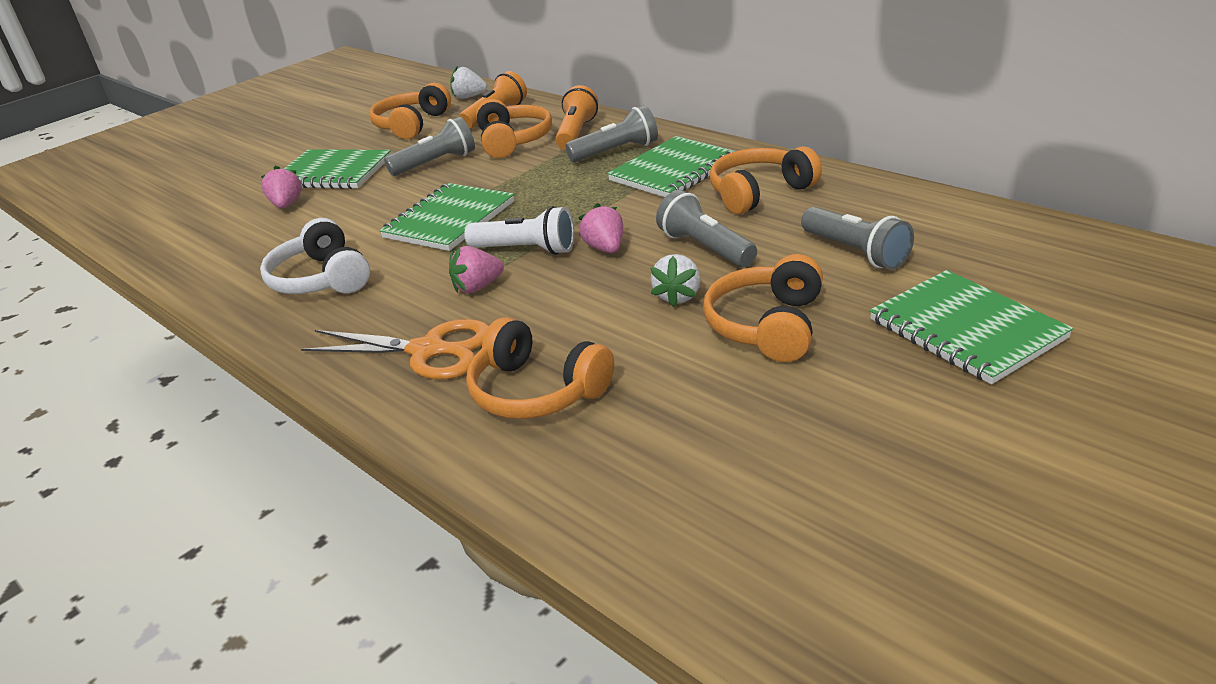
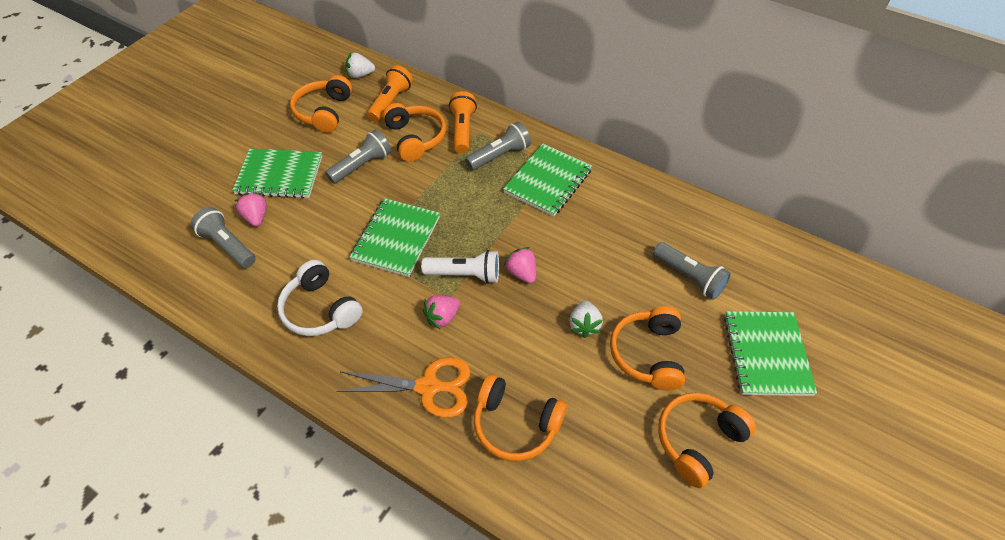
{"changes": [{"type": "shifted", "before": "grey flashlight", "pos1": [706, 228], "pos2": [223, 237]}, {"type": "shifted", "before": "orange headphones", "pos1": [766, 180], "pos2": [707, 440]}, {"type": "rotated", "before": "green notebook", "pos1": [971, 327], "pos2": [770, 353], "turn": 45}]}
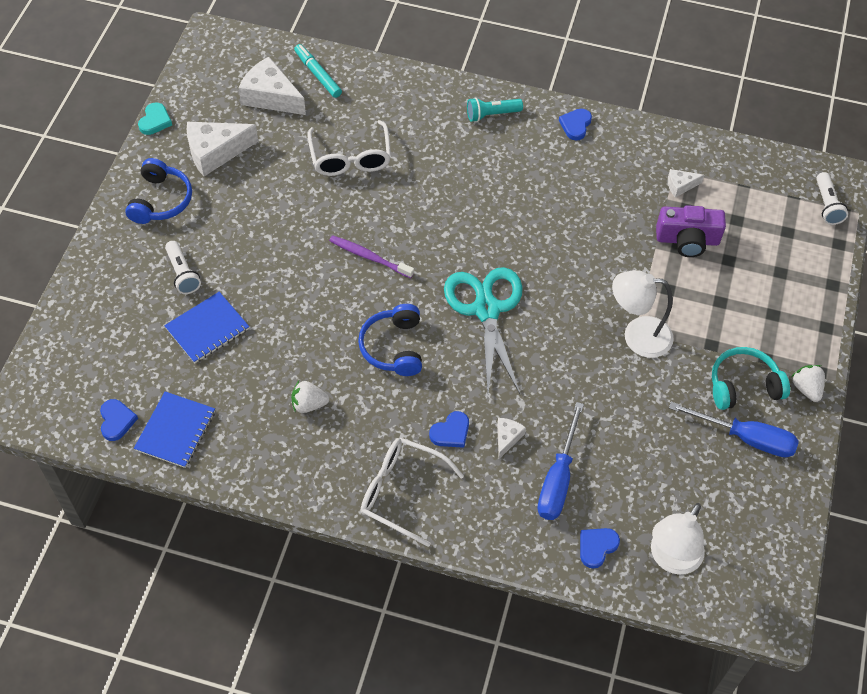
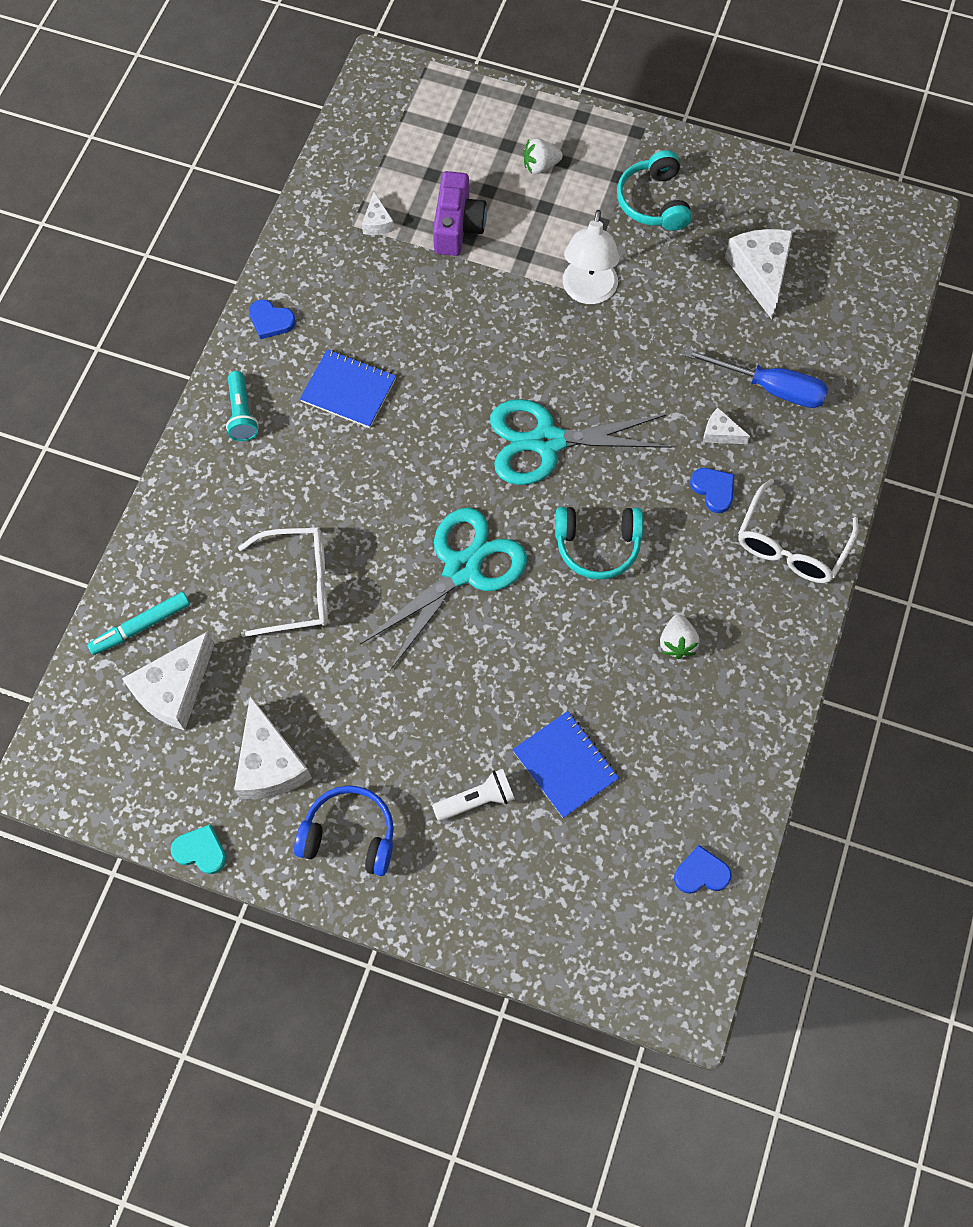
{"changes": [{"type": "shifted", "before": "blue notebook", "pos1": [174, 429], "pos2": [348, 388]}, {"type": "swapped", "before": "purple toothbrush", "after": "turquoise scissors", "pos1": [371, 256], "pos2": [443, 589]}, {"type": "shifted", "before": "white strawberry", "pos1": [808, 383], "pos2": [543, 156]}, {"type": "repainted", "before": "blue headphones", "after": "turquoise headphones", "pos1": [390, 340], "pos2": [599, 543]}, {"type": "new", "after": "white cheese", "pos2": [759, 274]}, {"type": "gone", "before": "blue heart", "pos1": [600, 548]}, {"type": "gone", "before": "white lamp", "pos1": [678, 538]}, {"type": "gone", "before": "blue screwdriver", "pos1": [734, 430]}, {"type": "gone", "before": "white flashlight", "pos1": [832, 198]}]}
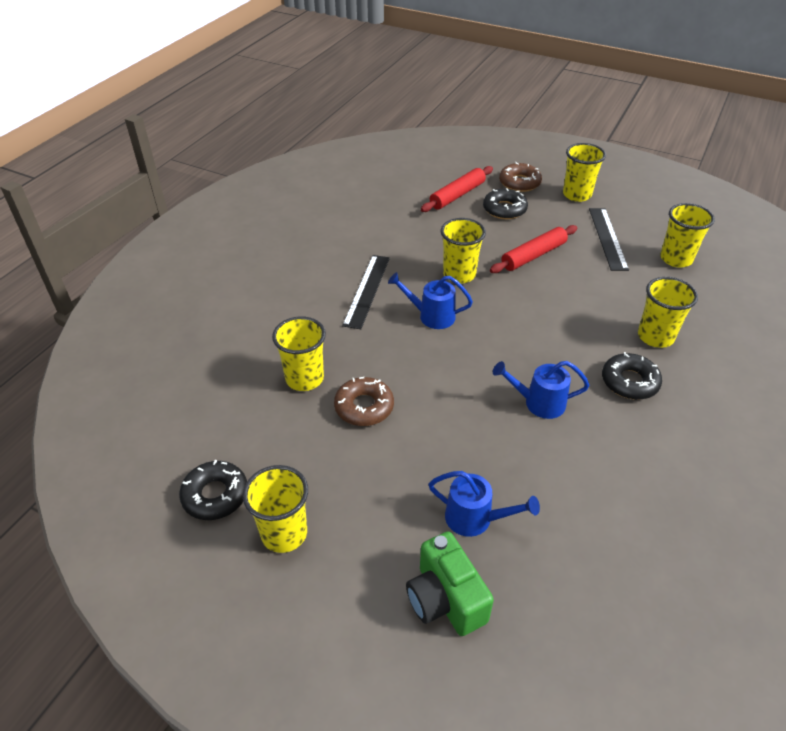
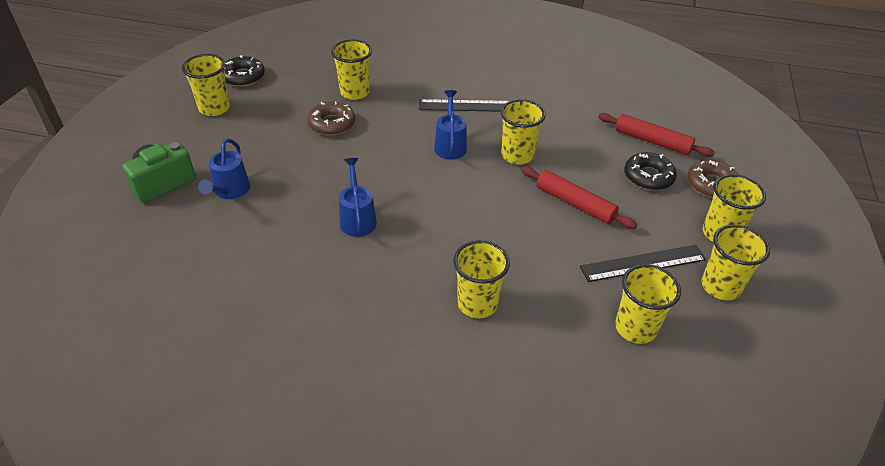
{"changes": [{"type": "new", "after": "yellow cup", "pos2": [735, 262]}, {"type": "gone", "before": "black donut", "pos1": [632, 376]}]}
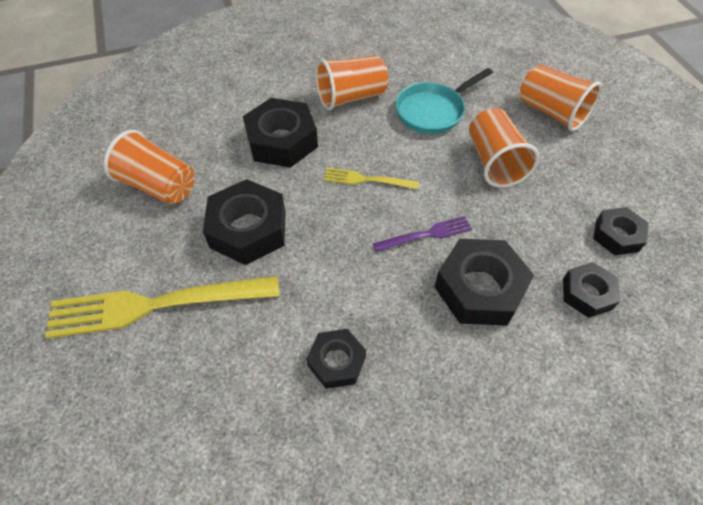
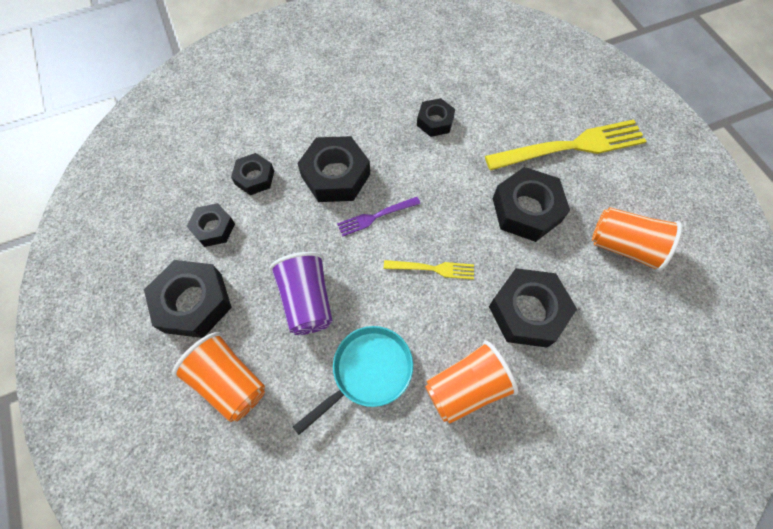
{"changes": [{"type": "new", "after": "black nut", "pos2": [188, 299]}, {"type": "repainted", "before": "orange cup", "after": "purple cup", "pos1": [504, 148], "pos2": [301, 293]}]}
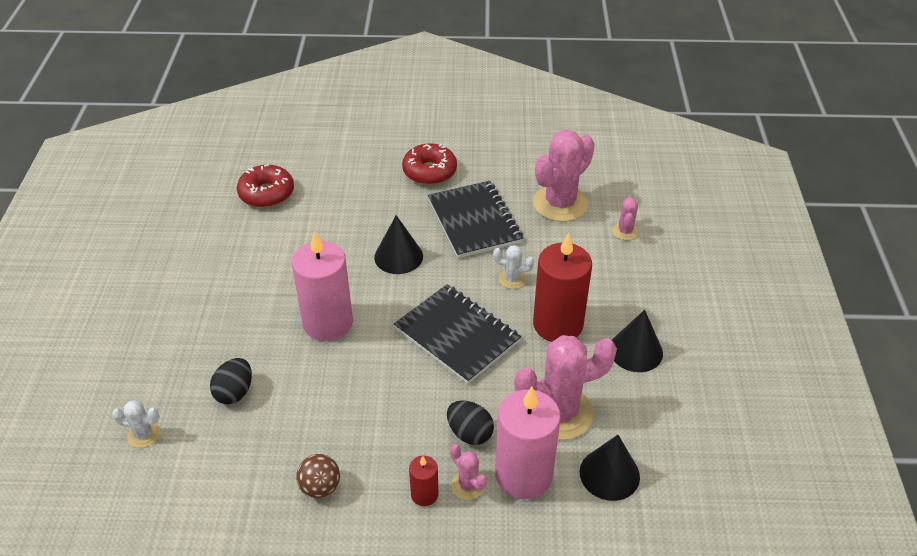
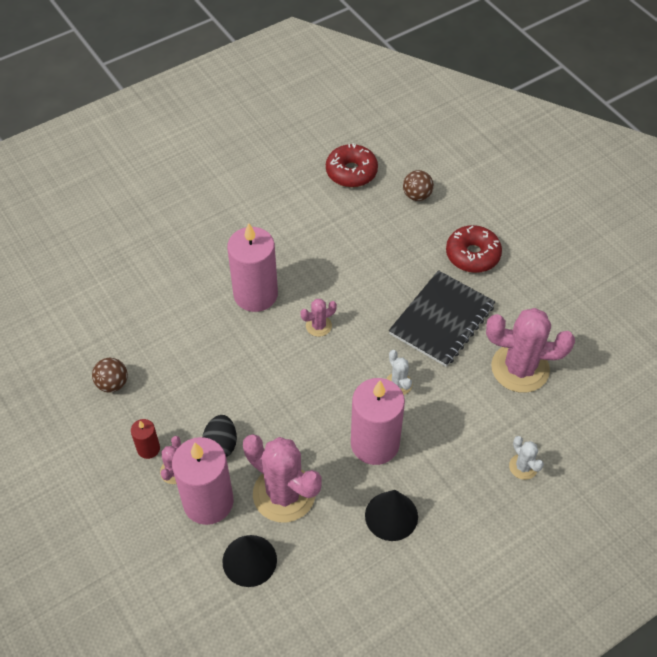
{"changes": [{"type": "shifted", "before": "pink cactus", "pos1": [625, 218], "pos2": [318, 318]}, {"type": "repainted", "before": "red candle", "after": "pink candle", "pos1": [562, 287], "pos2": [378, 421]}, {"type": "new", "after": "brown ball", "pos2": [418, 185]}, {"type": "shifted", "before": "white cactus", "pos1": [136, 424], "pos2": [526, 458]}, {"type": "gone", "before": "black egg", "pos1": [231, 381]}, {"type": "gone", "before": "black cone", "pos1": [398, 244]}, {"type": "gone", "before": "black notebook", "pos1": [457, 334]}]}
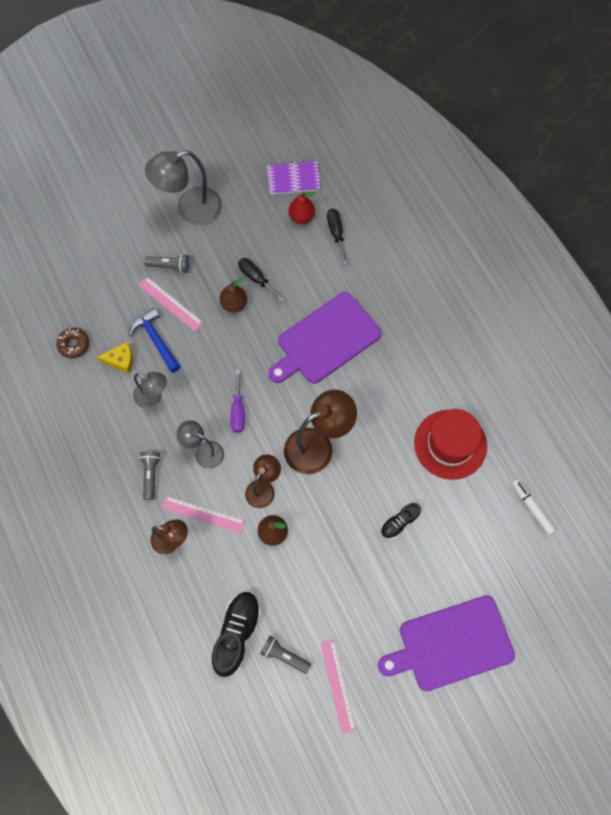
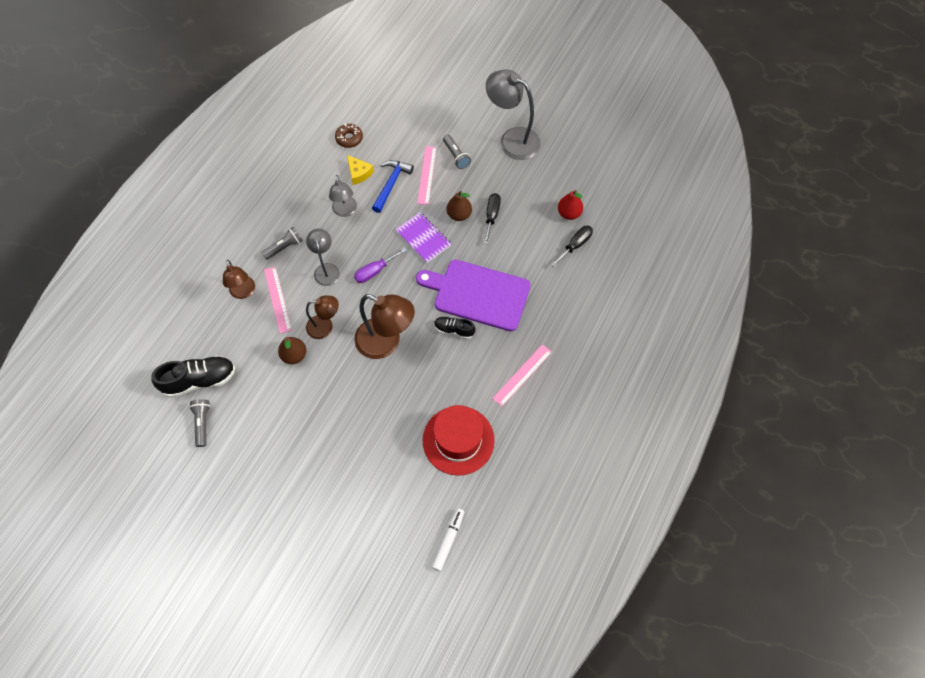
{"changes": [{"type": "shifted", "before": "purple notebook", "pos1": [293, 177], "pos2": [423, 237]}, {"type": "shifted", "before": "black shoe", "pos1": [401, 521], "pos2": [454, 328]}, {"type": "shifted", "before": "pink ruler", "pos1": [338, 687], "pos2": [522, 375]}, {"type": "gone", "before": "purple cutting board", "pos1": [446, 643]}]}
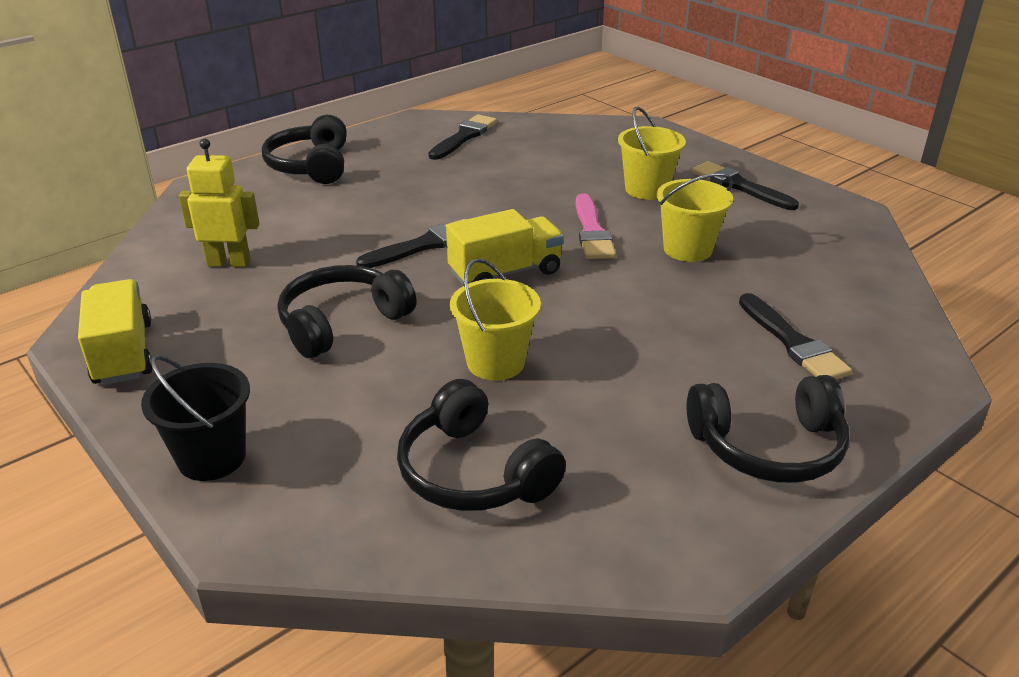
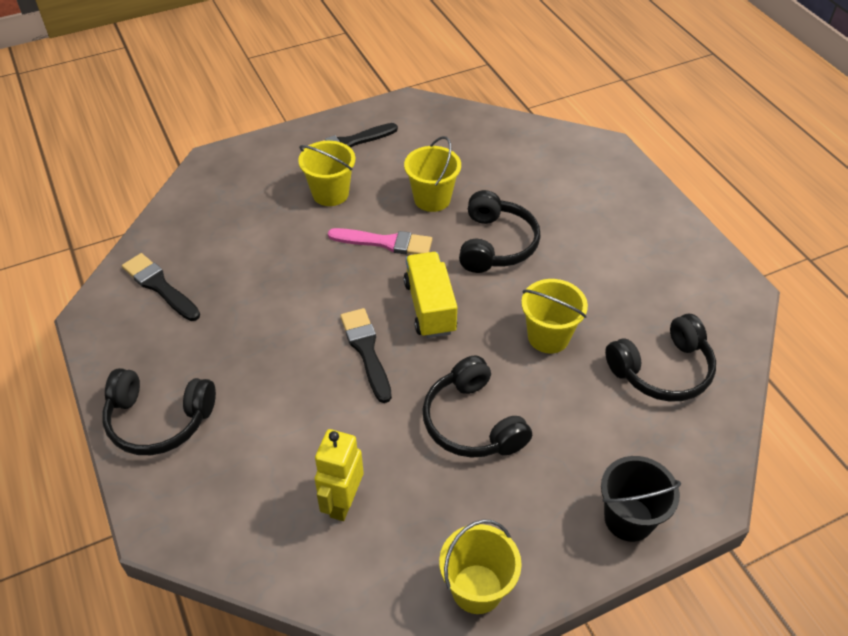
{"changes": [{"type": "swapped", "before": "yellow truck", "after": "yellow bucket", "pos1": [115, 332], "pos2": [480, 566]}, {"type": "shifted", "before": "black headphones", "pos1": [768, 429], "pos2": [500, 231]}, {"type": "gone", "before": "black brush", "pos1": [795, 336]}]}
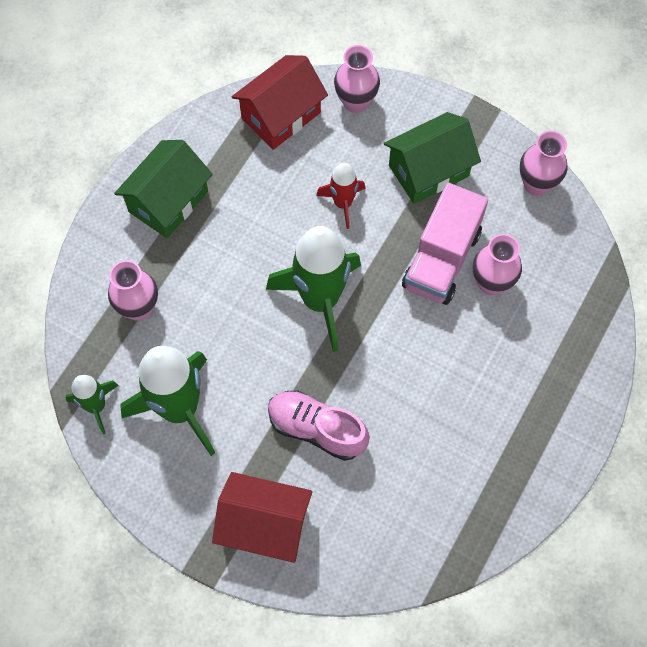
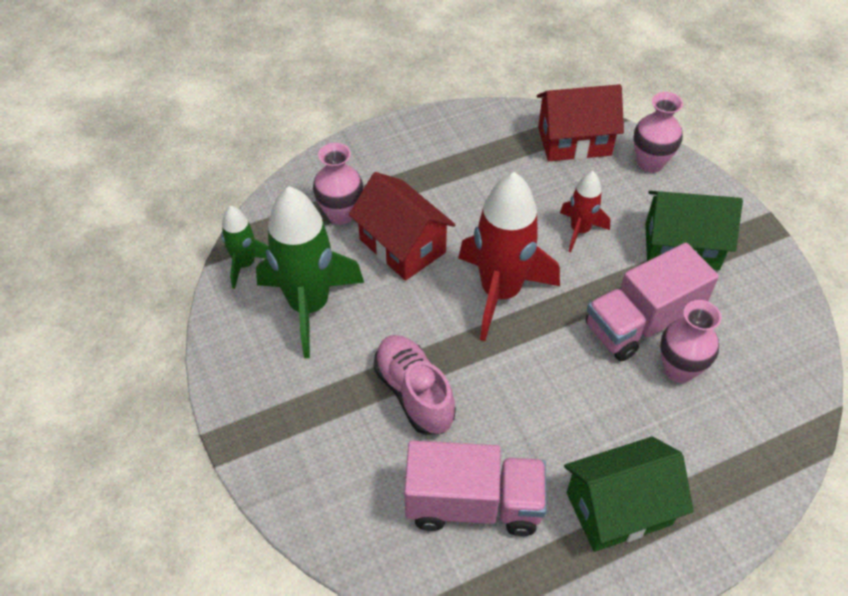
{"changes": [{"type": "shifted", "before": "red house", "pos1": [262, 517], "pos2": [402, 226]}, {"type": "new", "after": "pink truck", "pos2": [475, 488]}, {"type": "repainted", "before": "green rocket", "after": "red rocket", "pos1": [313, 289], "pos2": [509, 256]}, {"type": "shifted", "before": "green house", "pos1": [163, 189], "pos2": [629, 494]}, {"type": "gone", "before": "pink vase", "pos1": [544, 163]}]}
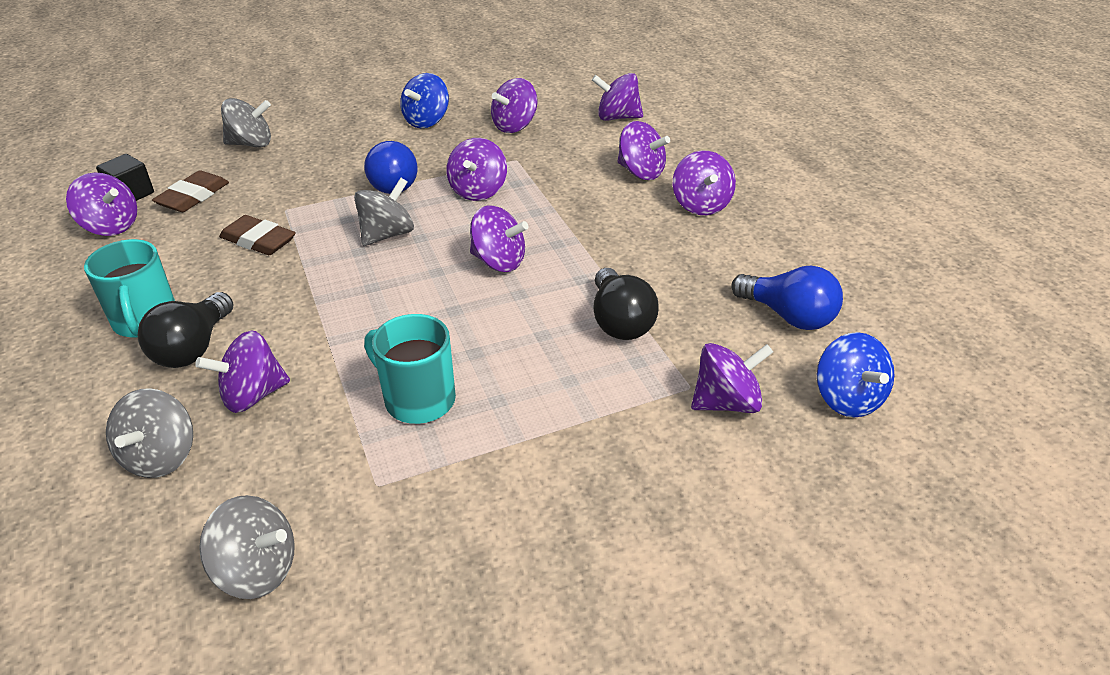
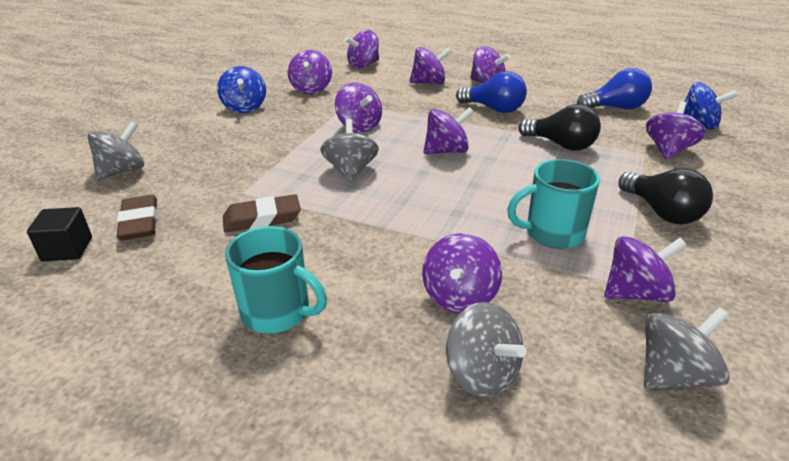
{"changes": [{"type": "shifted", "before": "blue light bulb", "pos1": [391, 167], "pos2": [491, 92]}, {"type": "shifted", "before": "purple spinning top", "pos1": [101, 204], "pos2": [645, 269]}, {"type": "shifted", "before": "black light bulb", "pos1": [185, 330], "pos2": [665, 196]}]}
